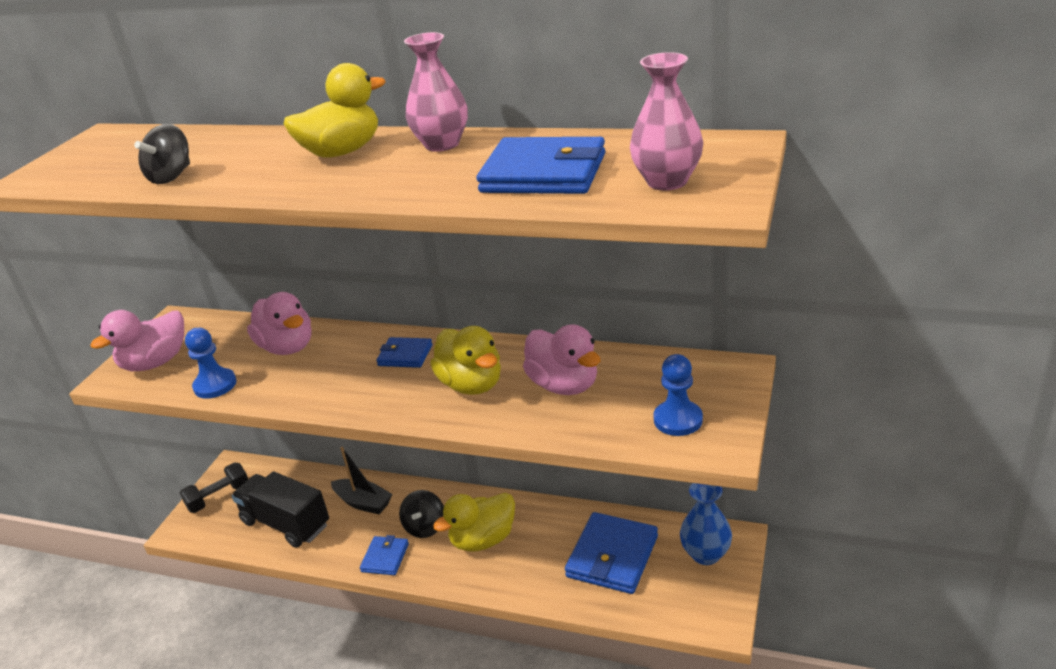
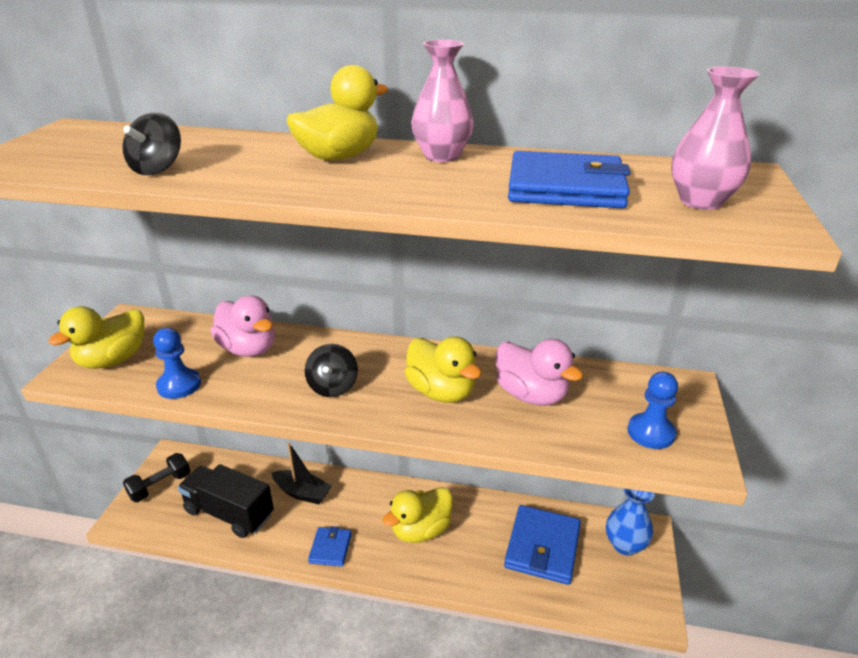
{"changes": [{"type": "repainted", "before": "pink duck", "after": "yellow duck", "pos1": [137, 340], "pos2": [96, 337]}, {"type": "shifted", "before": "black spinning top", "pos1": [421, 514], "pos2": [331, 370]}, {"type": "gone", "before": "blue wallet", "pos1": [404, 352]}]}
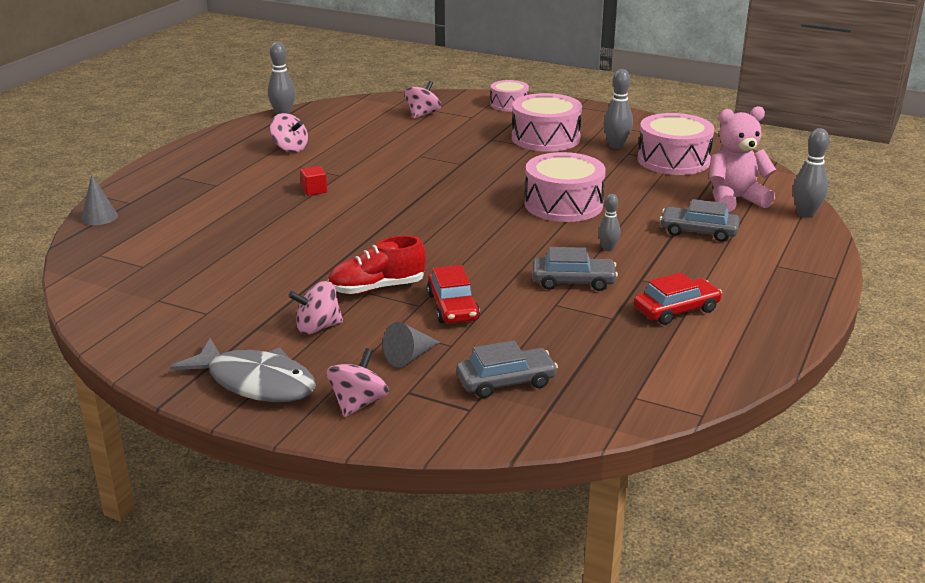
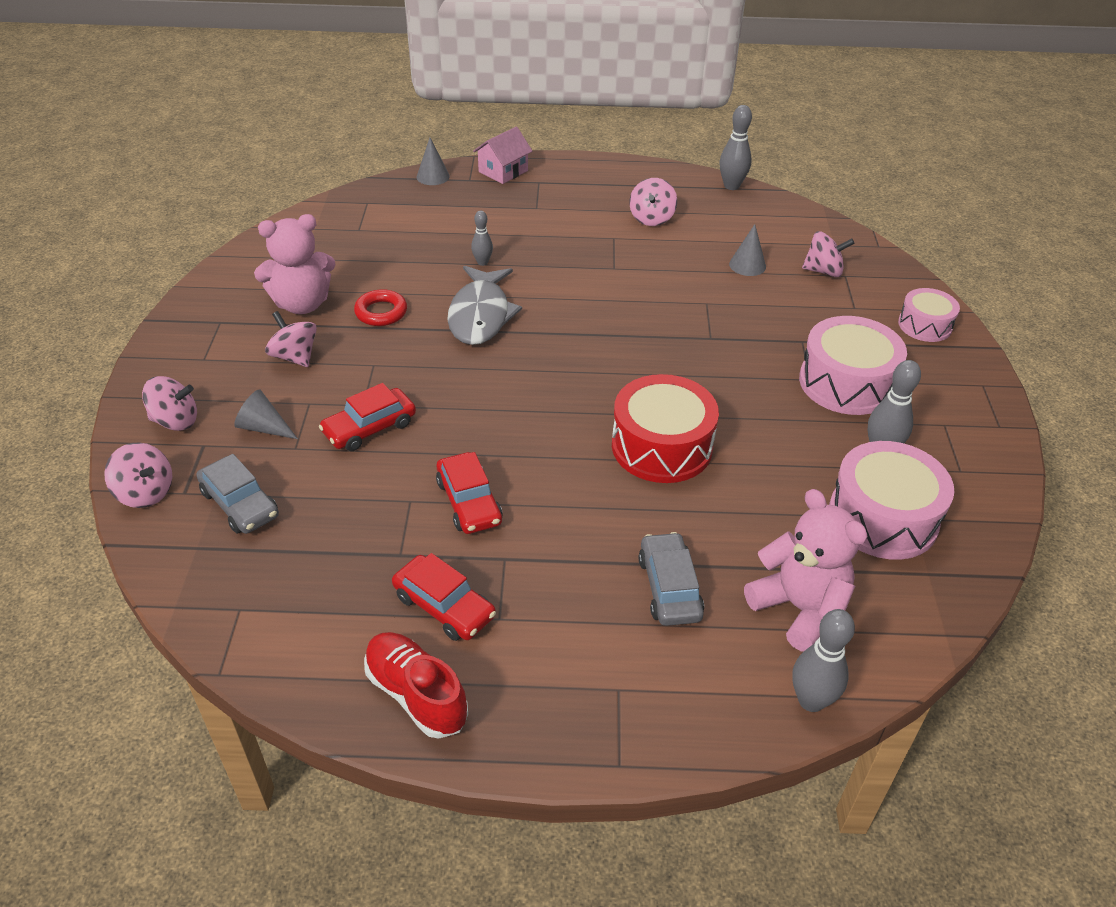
{"changes": [{"type": "new", "after": "pink spinning top", "pos2": [138, 475]}, {"type": "new", "after": "pink teddy bear", "pos2": [295, 264]}, {"type": "new", "after": "red ring", "pos2": [380, 307]}, {"type": "shifted", "before": "red shoe", "pos1": [377, 264], "pos2": [416, 685]}, {"type": "repainted", "before": "grey car", "after": "red car", "pos1": [575, 269], "pos2": [469, 493]}, {"type": "shifted", "before": "grey fish", "pos1": [243, 370], "pos2": [484, 305]}, {"type": "shifted", "before": "grey bowling pin", "pos1": [609, 222], "pos2": [482, 238]}, {"type": "new", "after": "pink house", "pos2": [503, 155]}, {"type": "repainted", "before": "pink drum", "after": "red drum", "pos1": [565, 187], "pos2": [665, 428]}, {"type": "new", "after": "grey cone", "pos2": [747, 250]}, {"type": "gone", "before": "red cube", "pos1": [313, 181]}]}
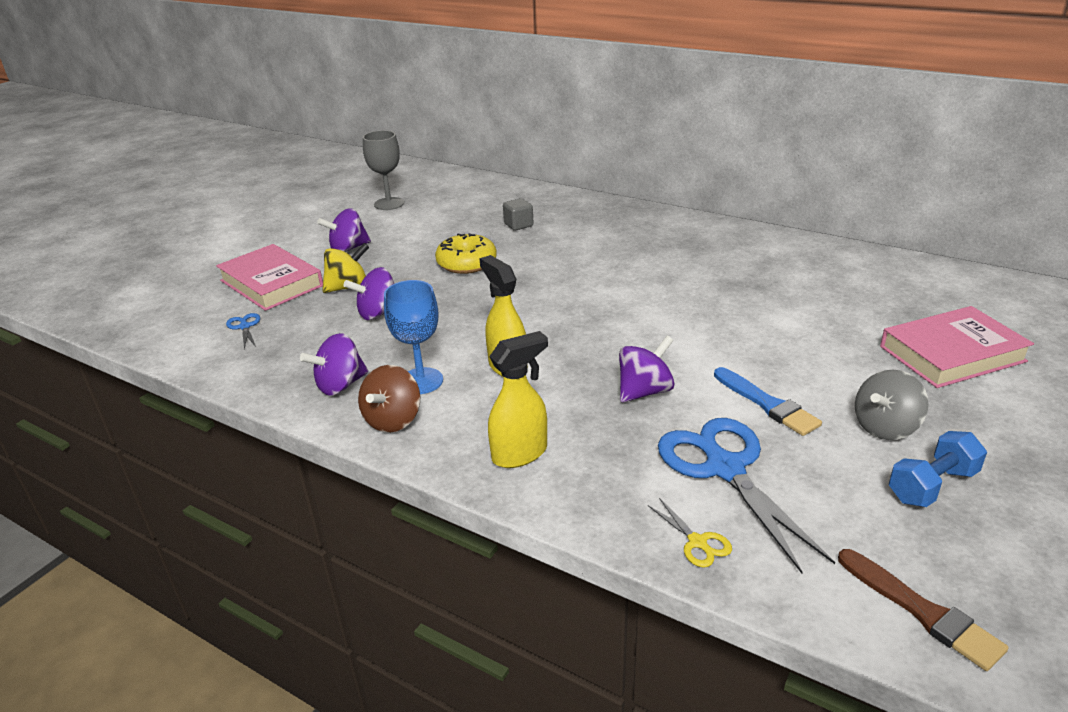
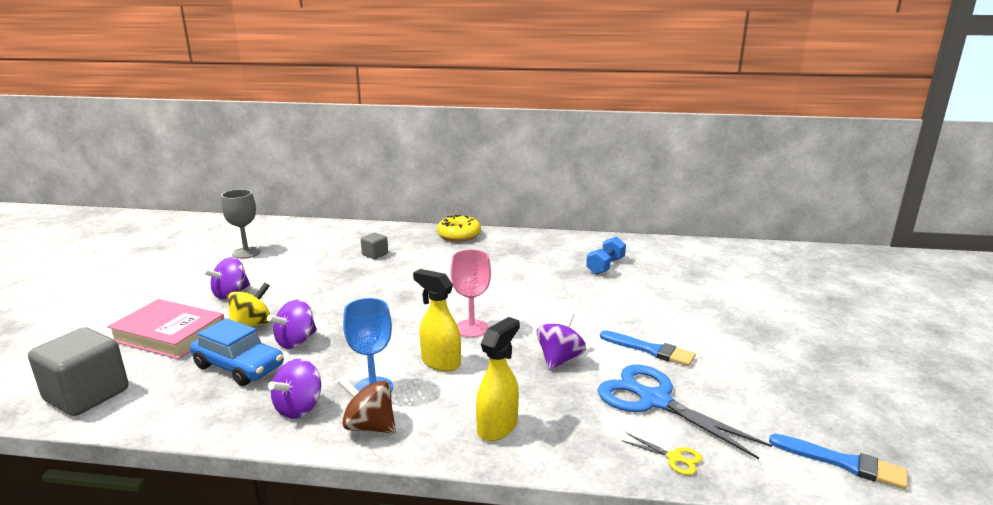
{"changes": [{"type": "new", "after": "grey cube", "pos2": [78, 371]}, {"type": "new", "after": "blue car", "pos2": [237, 352]}, {"type": "rotated", "before": "brown spinning top", "pos1": [389, 399], "pos2": [367, 405], "turn": 120}, {"type": "shifted", "before": "yellow donut", "pos1": [466, 253], "pos2": [459, 228]}, {"type": "new", "after": "pink goblet", "pos2": [471, 293]}, {"type": "shifted", "before": "blue dumbbell", "pos1": [938, 469], "pos2": [606, 255]}, {"type": "repainted", "before": "brown brush", "after": "blue brush", "pos1": [923, 610], "pos2": [838, 461]}, {"type": "gone", "before": "blue scissors", "pos1": [243, 331]}, {"type": "gone", "before": "grey spinning top", "pos1": [892, 405]}, {"type": "gone", "before": "pink book", "pos1": [957, 347]}]}
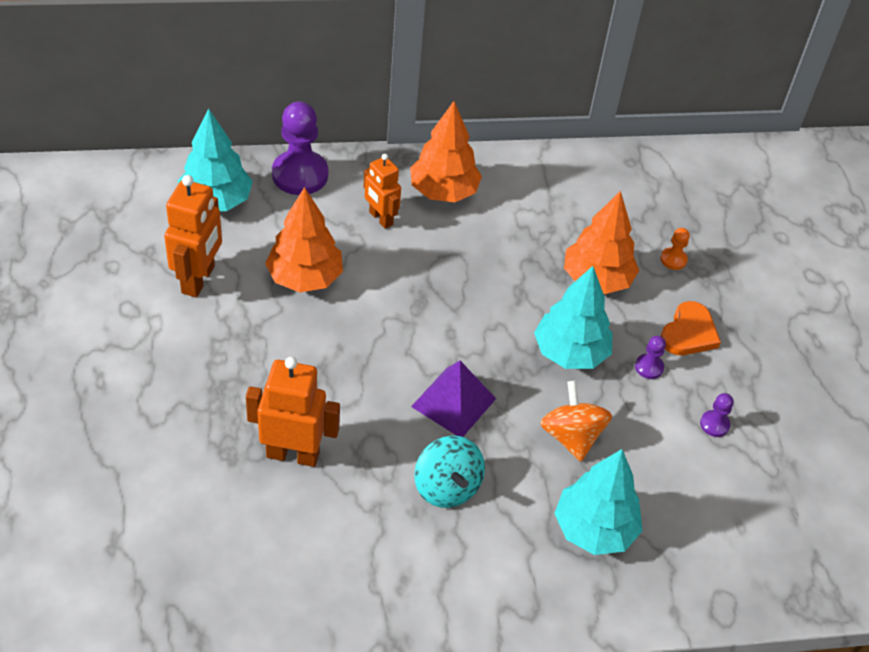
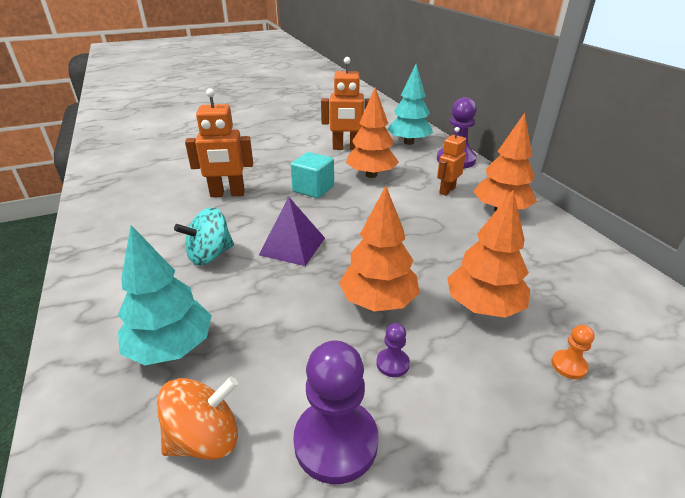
{"changes": [{"type": "shifted", "before": "orange spinning top", "pos1": [576, 421], "pos2": [197, 418]}, {"type": "rotated", "before": "orange robot", "pos1": [293, 412], "pos2": [219, 142], "turn": 90}, {"type": "new", "after": "turquoise cube", "pos2": [312, 175]}, {"type": "scaled", "before": "purple pawn", "pos1": [717, 415], "pos2": [336, 412], "scale": 2.16}, {"type": "repainted", "before": "turquoise tree", "after": "orange tree", "pos1": [573, 317], "pos2": [379, 249]}, {"type": "gone", "before": "orange heart", "pos1": [691, 328]}]}
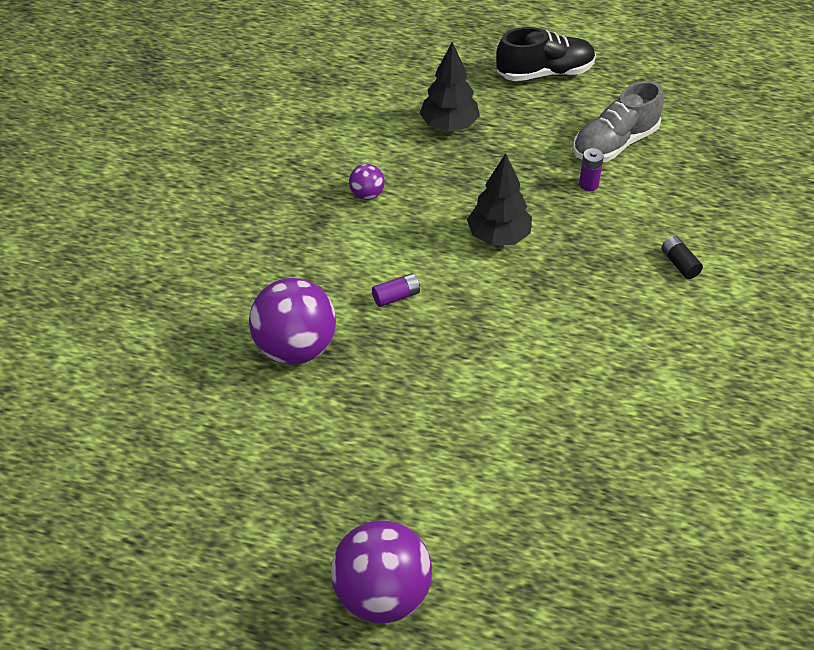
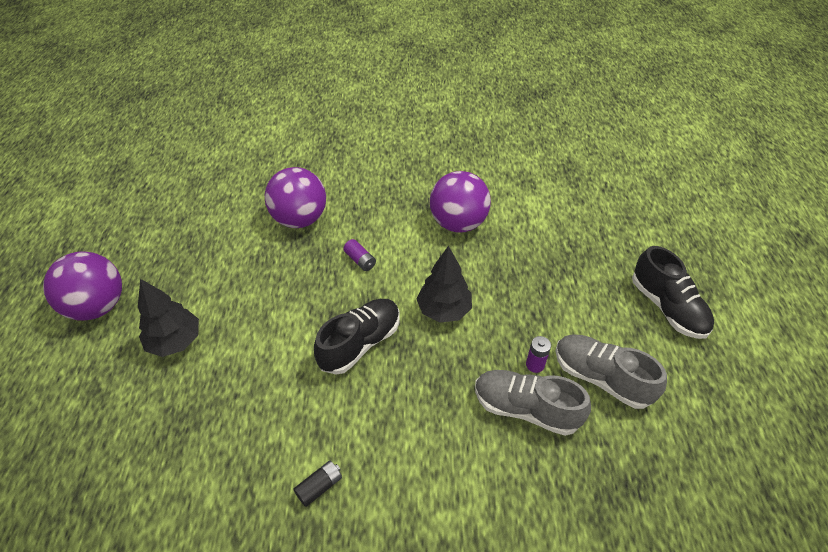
{"changes": [{"type": "shifted", "before": "black tree", "pos1": [450, 87], "pos2": [168, 318]}, {"type": "shifted", "before": "black battery", "pos1": [682, 257], "pos2": [317, 484]}, {"type": "new", "after": "black shoe", "pos2": [357, 337]}, {"type": "scaled", "before": "purple ball", "pos1": [367, 182], "pos2": [460, 202], "scale": 2.14}, {"type": "new", "after": "grey shoe", "pos2": [533, 403]}]}
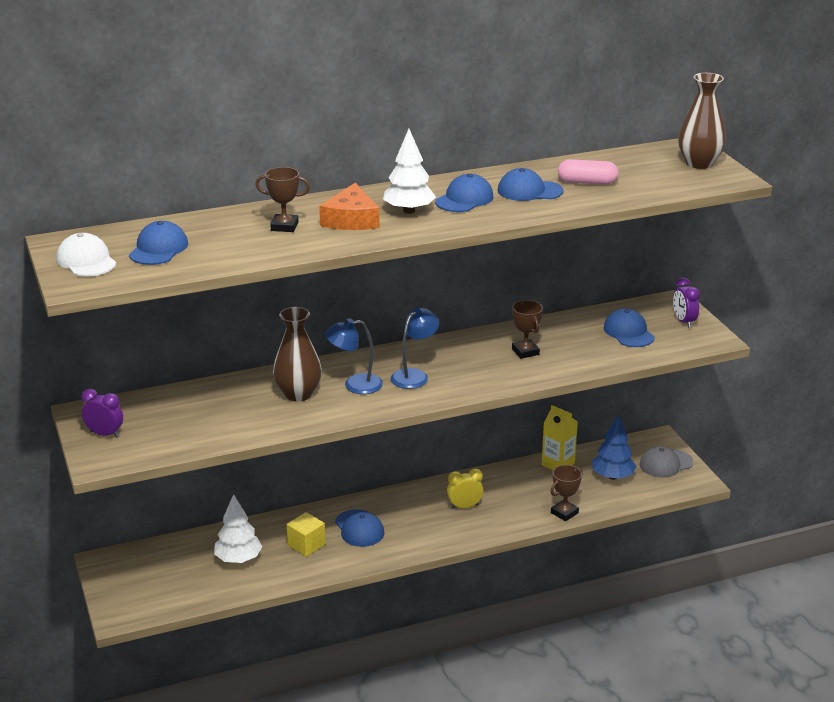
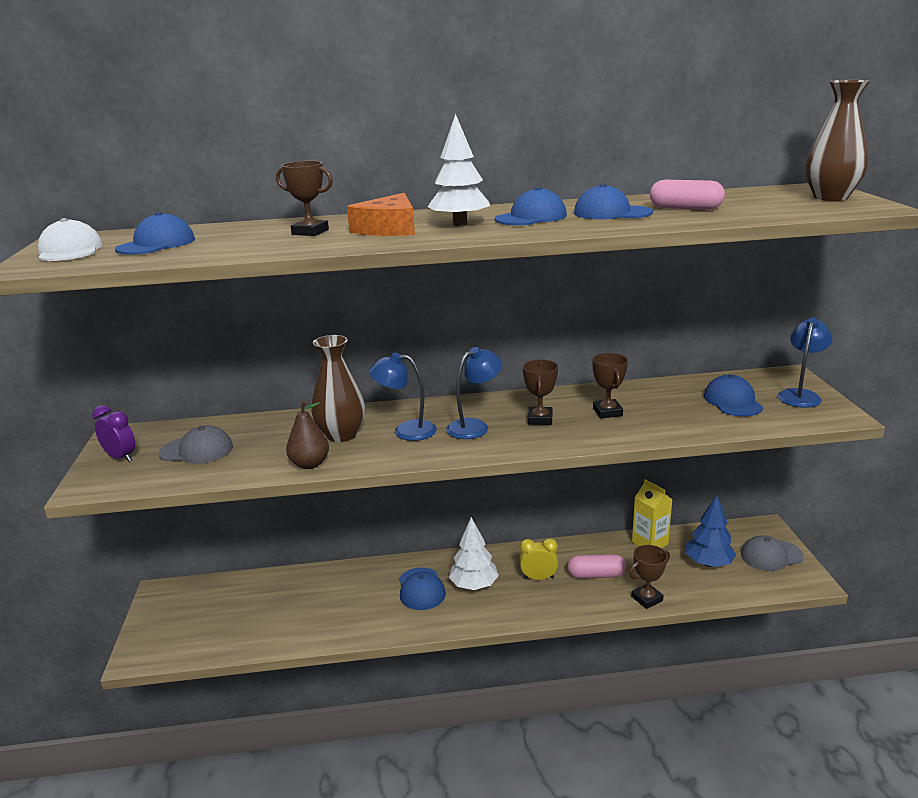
{"changes": [{"type": "new", "after": "grey cap", "pos2": [196, 444]}, {"type": "new", "after": "brown pear", "pos2": [307, 435]}, {"type": "shifted", "before": "white tree", "pos1": [238, 528], "pos2": [474, 553]}, {"type": "new", "after": "brown trophy", "pos2": [540, 392]}, {"type": "new", "after": "pink capsule", "pos2": [596, 566]}, {"type": "swapped", "before": "purple clock", "after": "blue lamp", "pos1": [686, 303], "pos2": [805, 362]}, {"type": "gone", "before": "yellow cube", "pos1": [306, 534]}]}
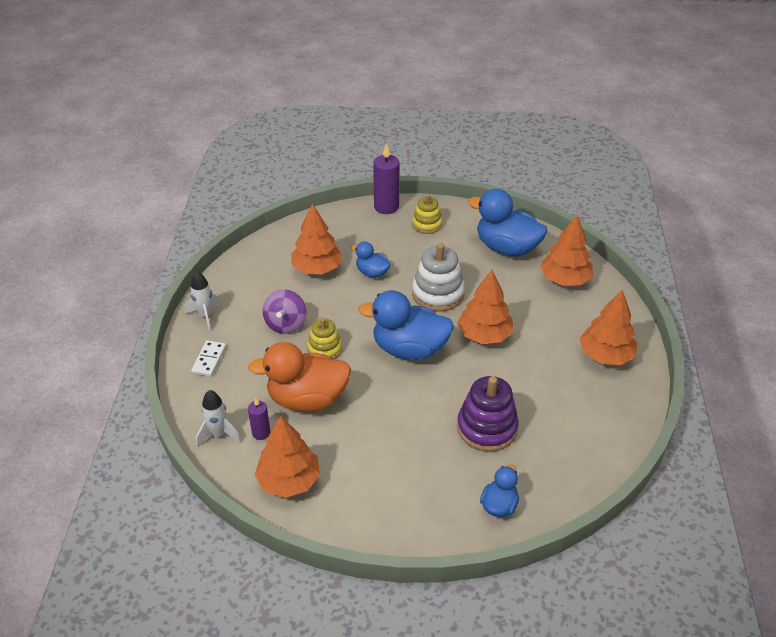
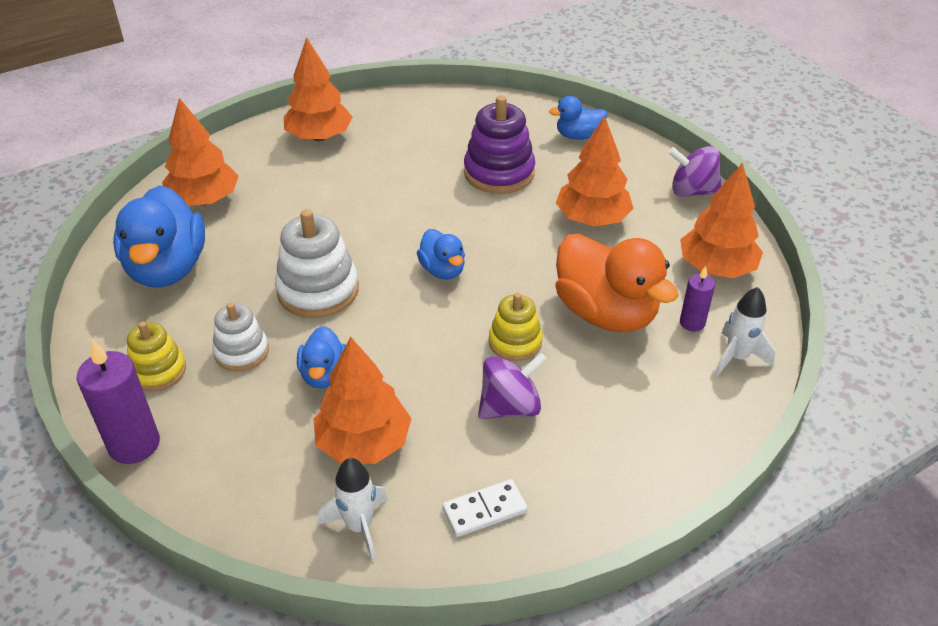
{"changes": [{"type": "new", "after": "white stacking toy", "pos2": [240, 337]}, {"type": "shifted", "before": "white rocket", "pos1": [203, 301], "pos2": [353, 509]}, {"type": "scaled", "before": "blue duck", "pos1": [406, 325], "pos2": [441, 254], "scale": 0.52}, {"type": "shifted", "before": "white domino", "pos1": [208, 358], "pos2": [485, 508]}, {"type": "shifted", "before": "orange tree", "pos1": [485, 307], "pos2": [595, 171]}, {"type": "new", "after": "purple spinning top", "pos2": [695, 171]}]}
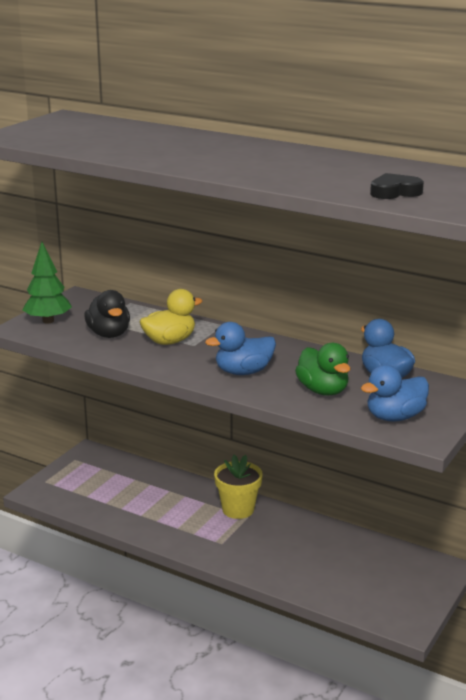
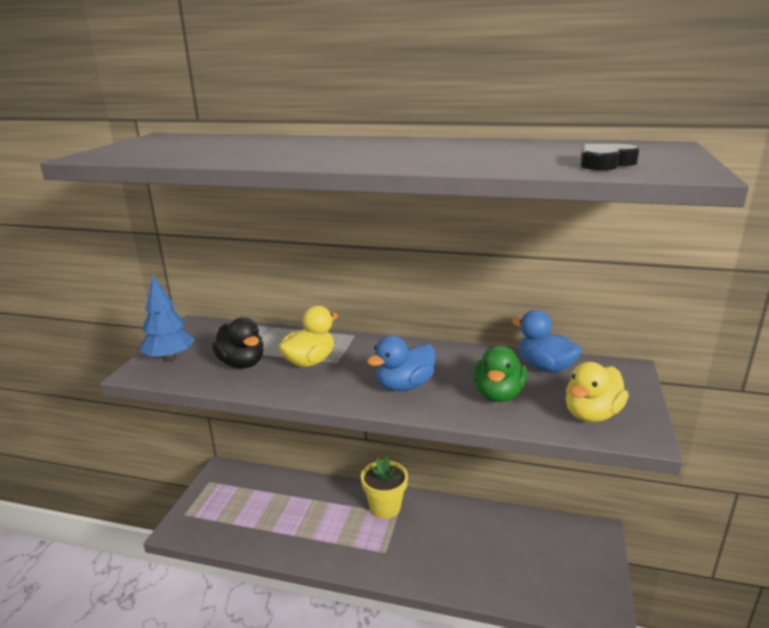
{"changes": [{"type": "repainted", "before": "green tree", "after": "blue tree", "pos1": [47, 283], "pos2": [167, 318]}, {"type": "rotated", "before": "green duck", "pos1": [322, 369], "pos2": [500, 374], "turn": 60}, {"type": "repainted", "before": "blue duck", "after": "yellow duck", "pos1": [395, 393], "pos2": [597, 392]}]}
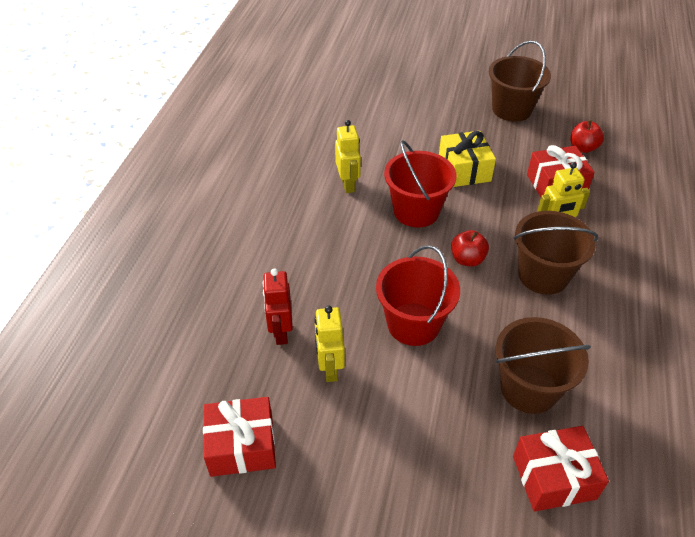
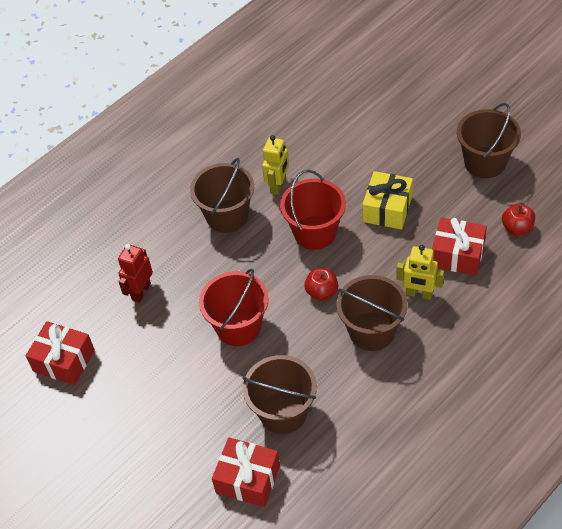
{"changes": [{"type": "new", "after": "brown bucket", "pos2": [222, 195]}, {"type": "gone", "before": "yellow robot", "pos1": [330, 344]}]}
